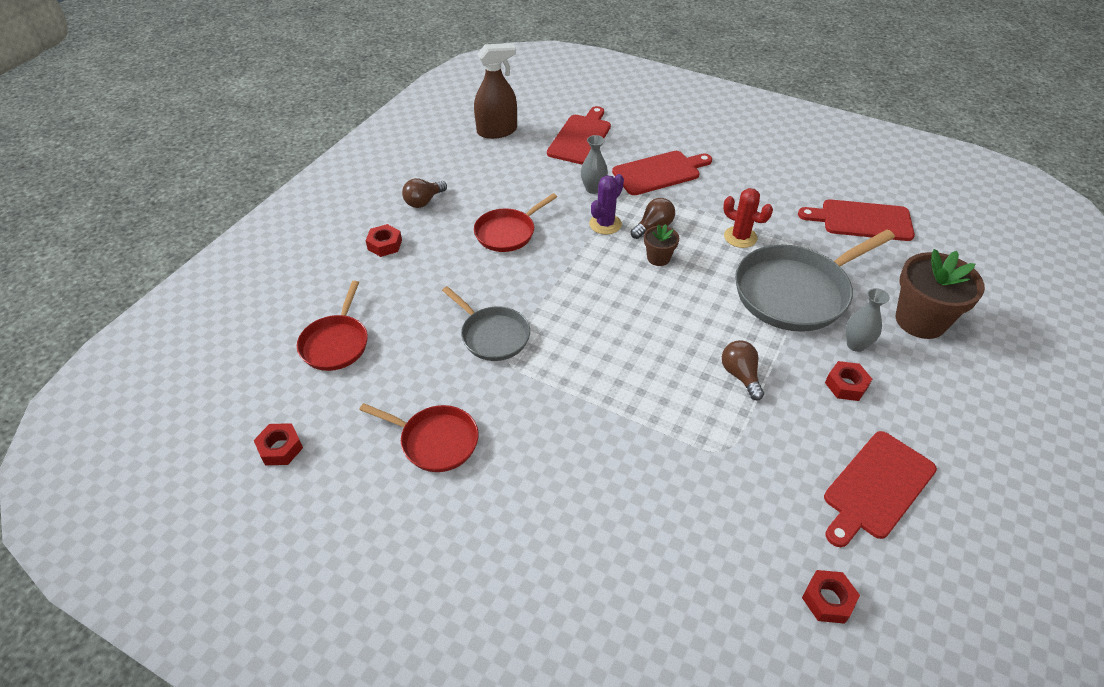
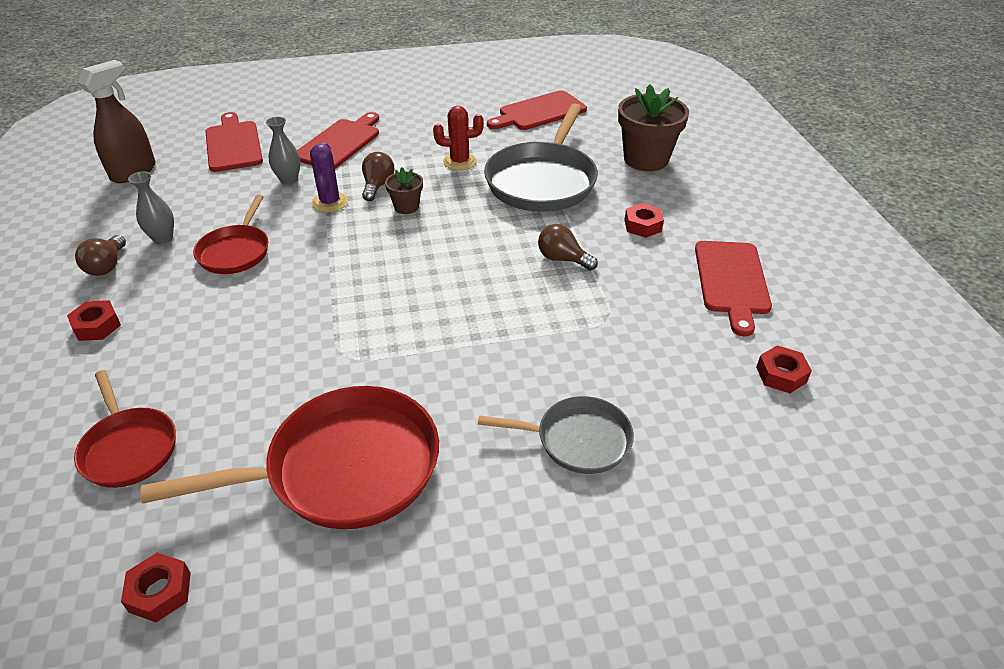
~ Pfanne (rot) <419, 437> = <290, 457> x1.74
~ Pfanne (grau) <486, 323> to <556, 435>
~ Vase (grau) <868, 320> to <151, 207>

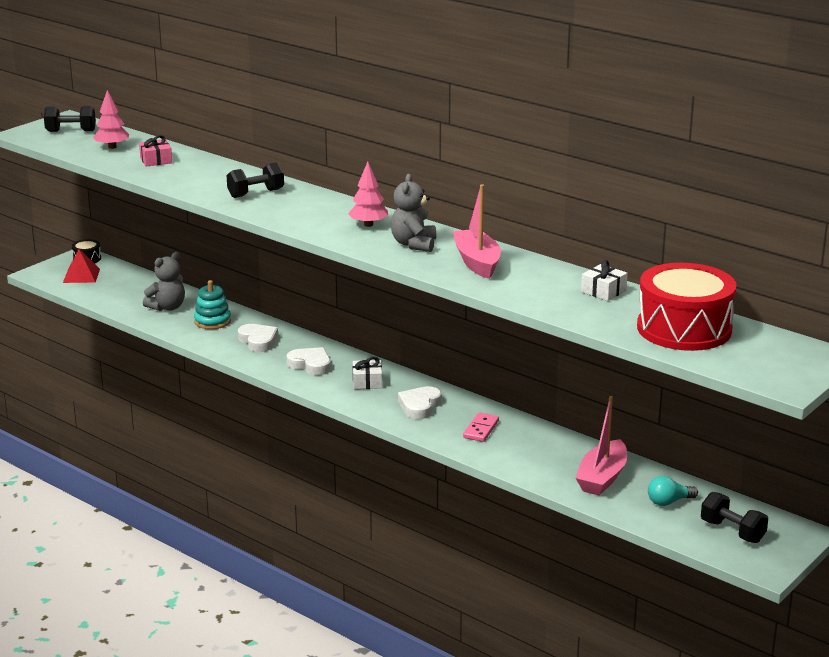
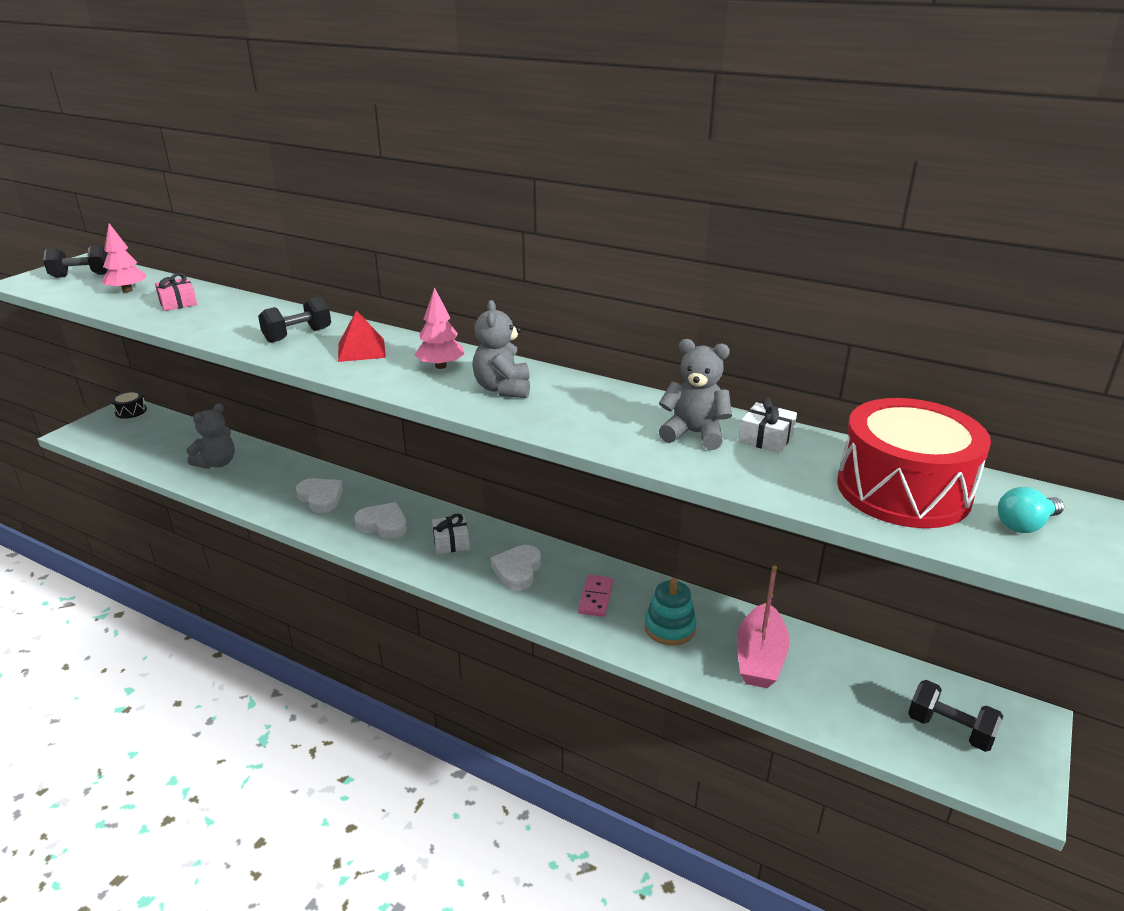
~ Pyramide (rot) <81, 266> to <362, 336>
~ Stapelspielzeug (türkis) <212, 304> to <670, 612>
- Boot (rosa) <477, 231>
~ Glühbirne (türkis) <673, 491> to <1031, 510>
+ Teddybär (grau) <695, 394>

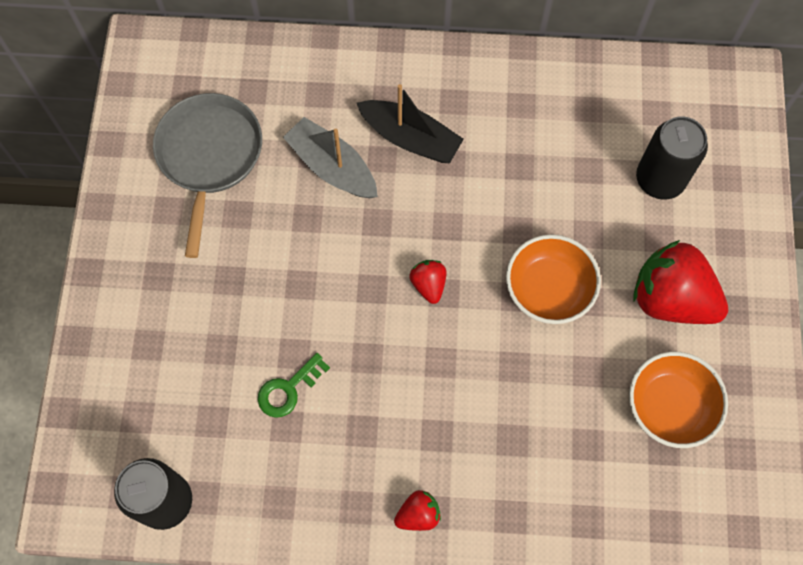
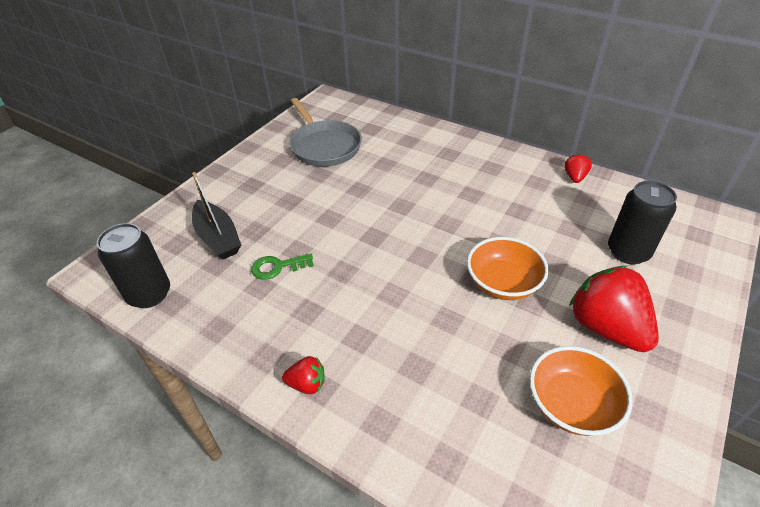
~ Pfanne (grau) <207, 175> = <326, 132> 120 degrees clockwise
- Boot (grau) <330, 157>
~ Boot (schwarz) <410, 123> to <216, 215>
~ Erdbeere (rot) <428, 282> to <578, 168>

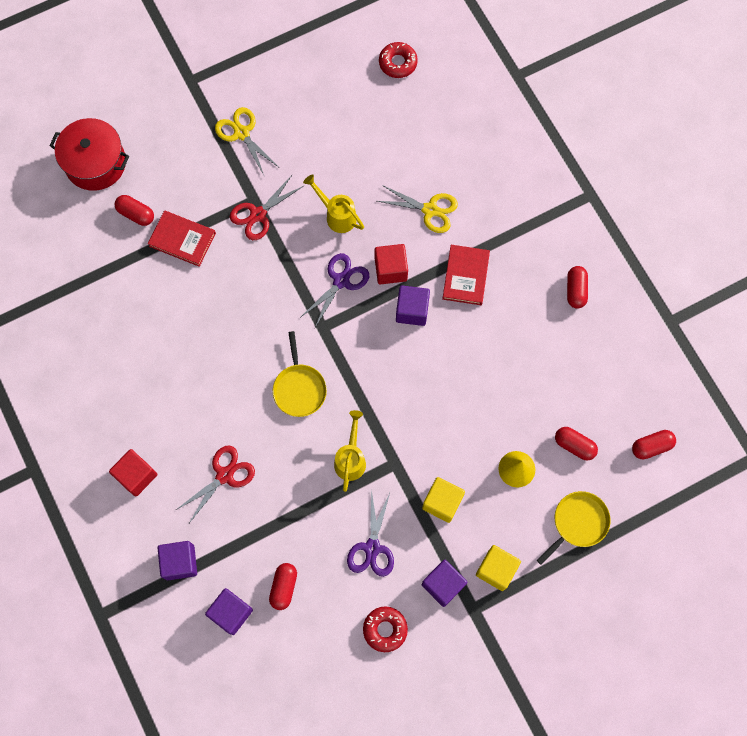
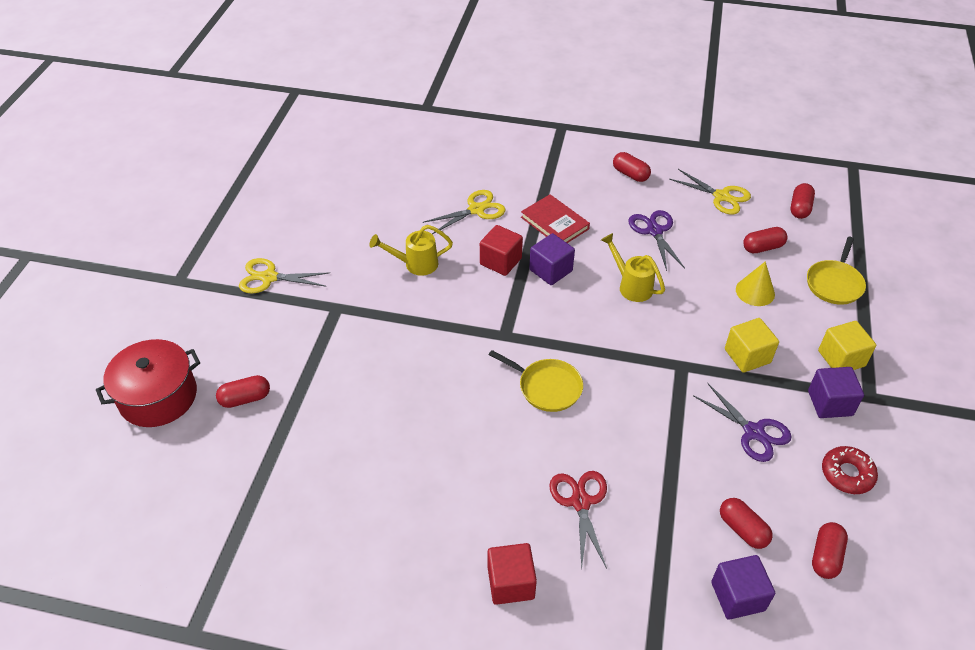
- Buch (rot) <182, 238>
- Kubus (lila) <177, 560>
- Schere (rot) <267, 207>
~ Schere (lila) <335, 290> to <657, 240>
~ Gießkanne (gelb) <350, 451> to <633, 267>
- Donut (rot) <398, 60>
~ Pfanne (gelb) <574, 528> = <836, 271> 150 degrees counterclockwise
+ Schere (gelb) <710, 192>
+ Kapsel (rot) <830, 550>

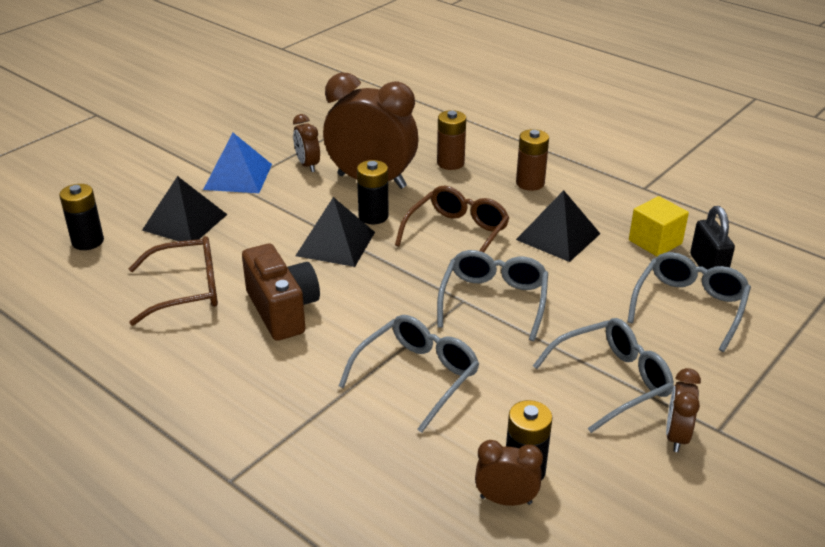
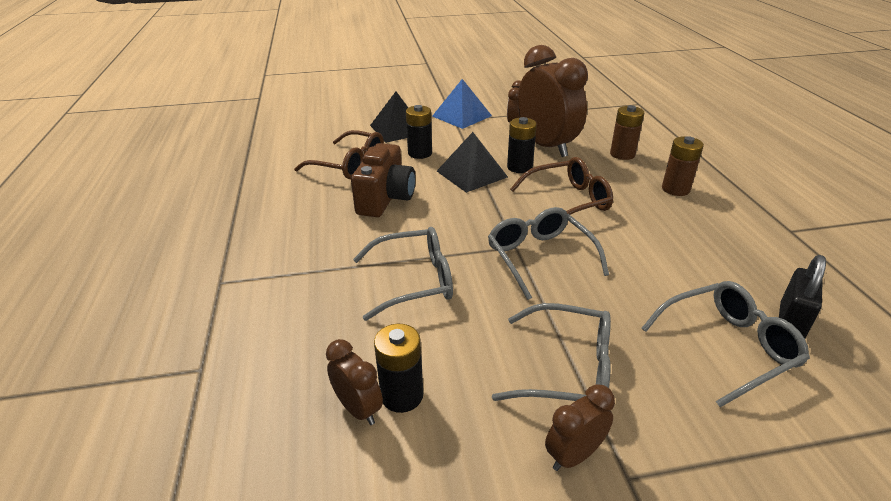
~ Batterie (schwarz) <81, 217> to <419, 132>
~ Brille (grau) <492, 295> = <548, 253> 75 degrees counterclockwise
- Pyramide (schwarz) <558, 226>
- Kubus (gelb) <659, 226>

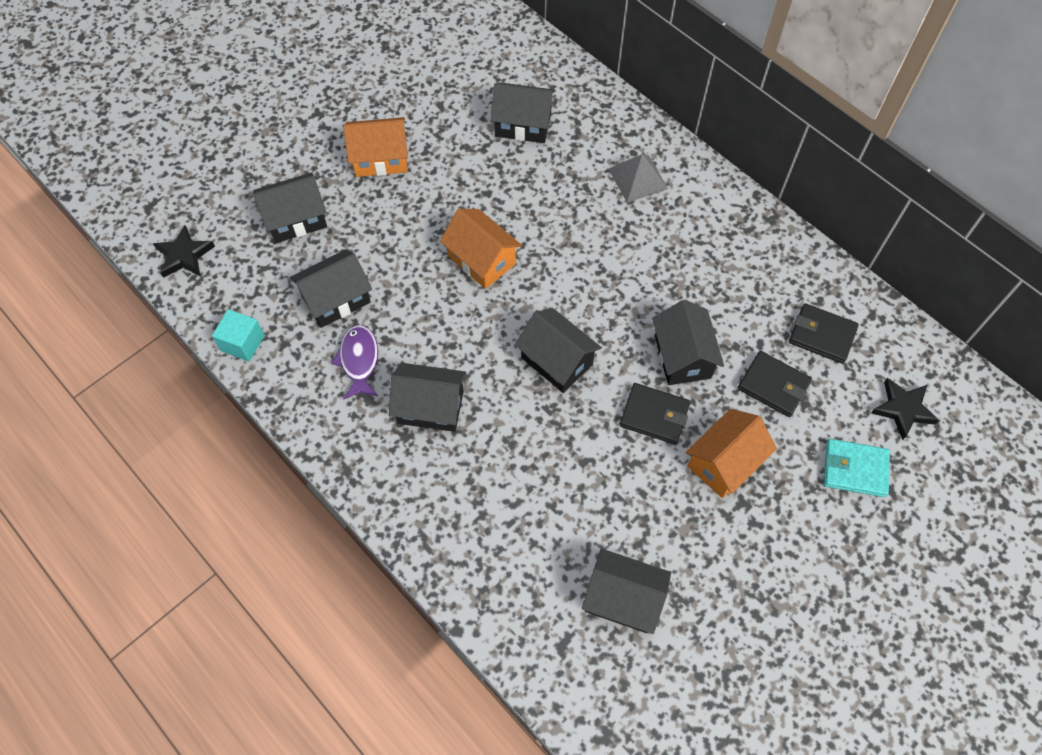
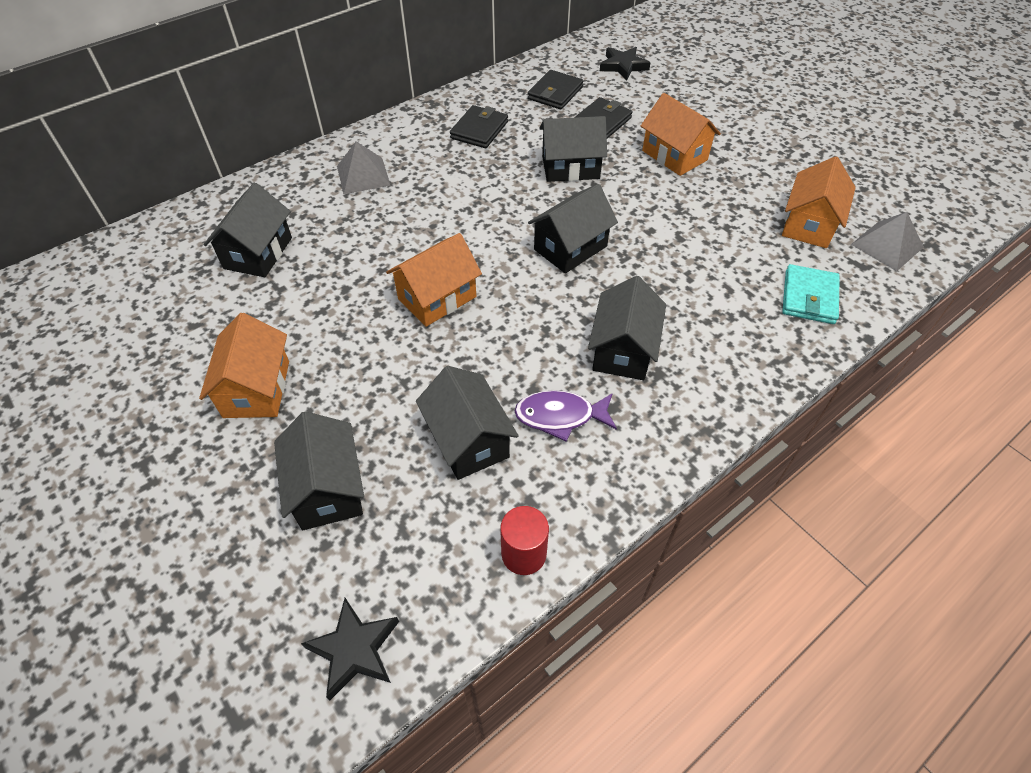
~ Kubus (türkis) <238, 335> to Vollzylinder (rot) <524, 540>
~ Haus (schwarz) <626, 591> to Haus (orange) <819, 202>
~ Geldbörse (schwarz) <655, 414> to <479, 126>
~ Geldbörse (türkis) <857, 468> to <811, 294>
+ Pyramide (grau) <887, 241>

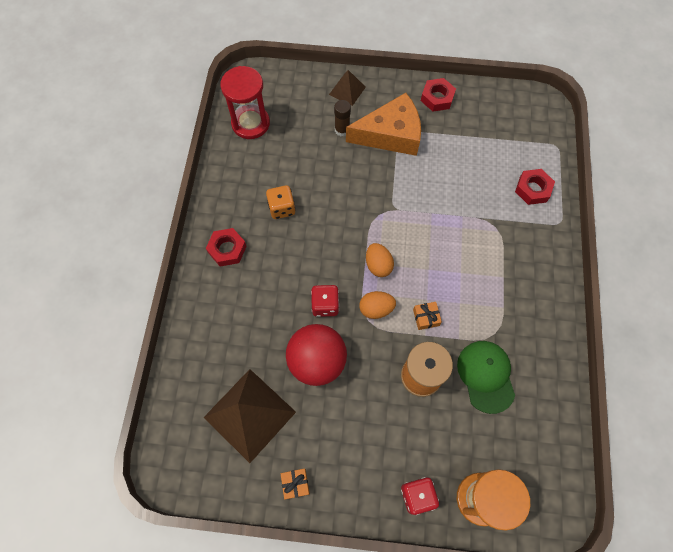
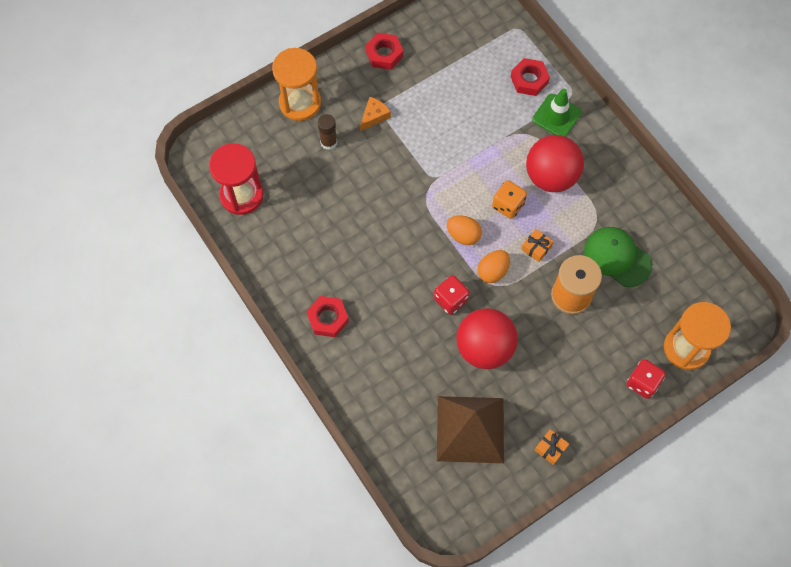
~ Spielwürfel (orange) <281, 202> to <509, 199>
~ Pyramide (braun) <347, 88> to Sanduhr (orange) <296, 84>
~ Käse (orange) <383, 124> = <375, 114> x0.43
+ Ball (rot) <555, 163>
+ Leitkegel (grün) <557, 113>

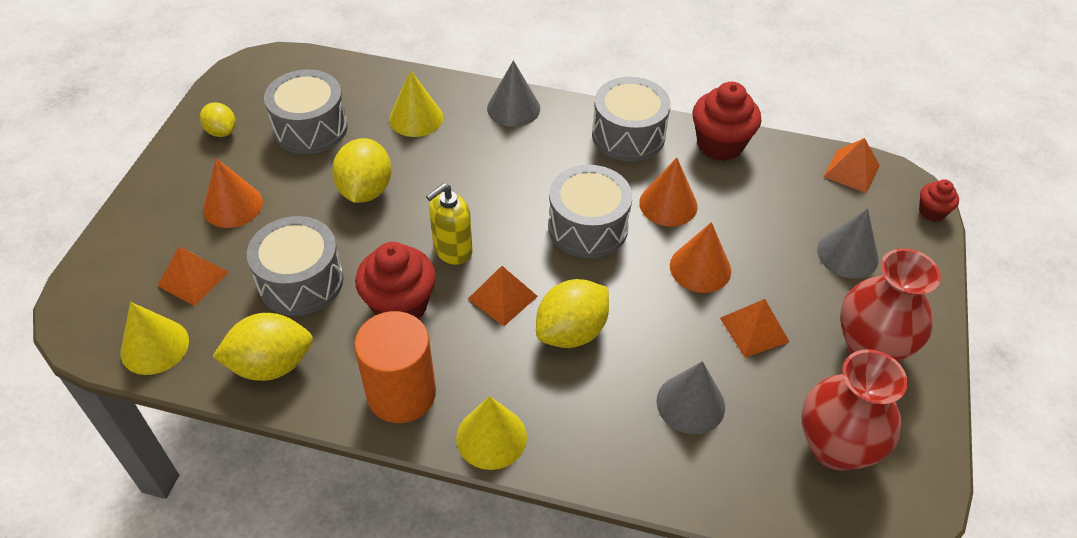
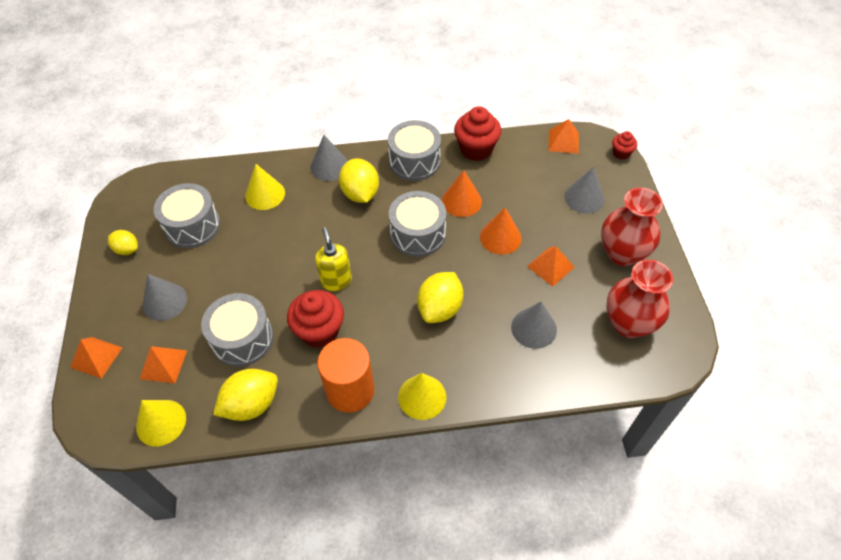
~ Kegel (orange) <233, 193> to Kegel (grau) <165, 297>
~ Zitrone (gelb) <362, 170> to <359, 181>
~ Seifenspender (gelb) <449, 224> = <333, 259> 135 degrees clockwise
~ Pyramide (orange) <503, 296> to <96, 358>

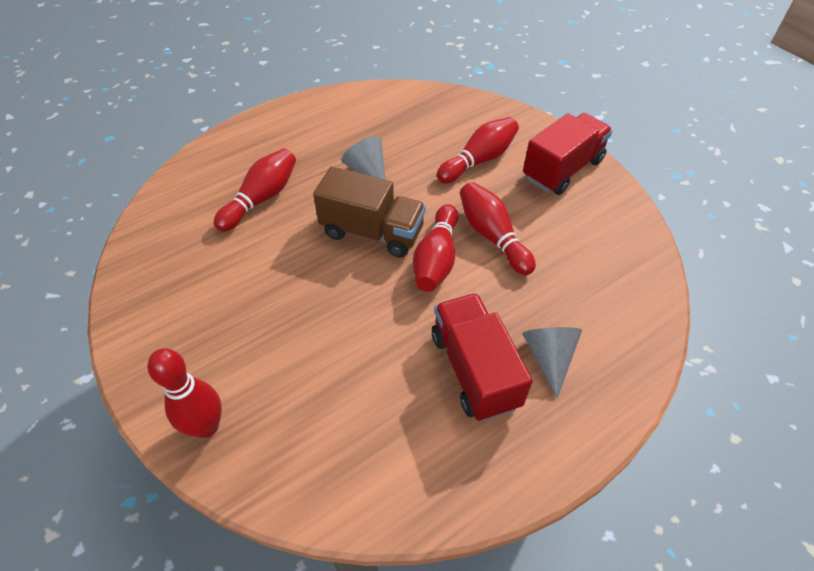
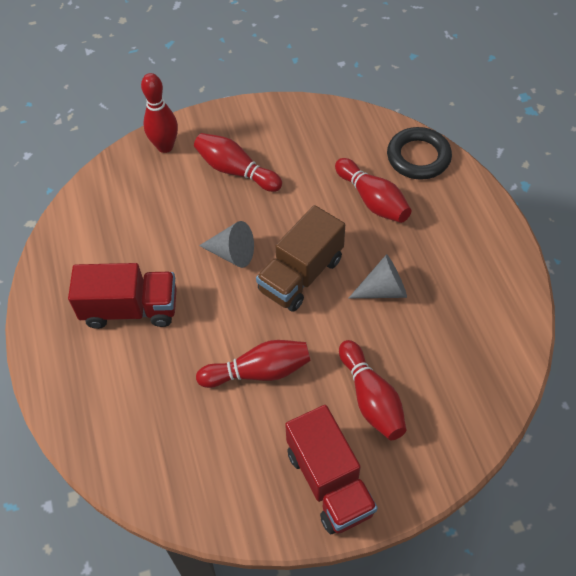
~ Bowlingkegel (rot) <435, 248> to <238, 162>
~ Kegel (grau) <552, 362> to <226, 244>
+ Ring (schwarz) <419, 153>

